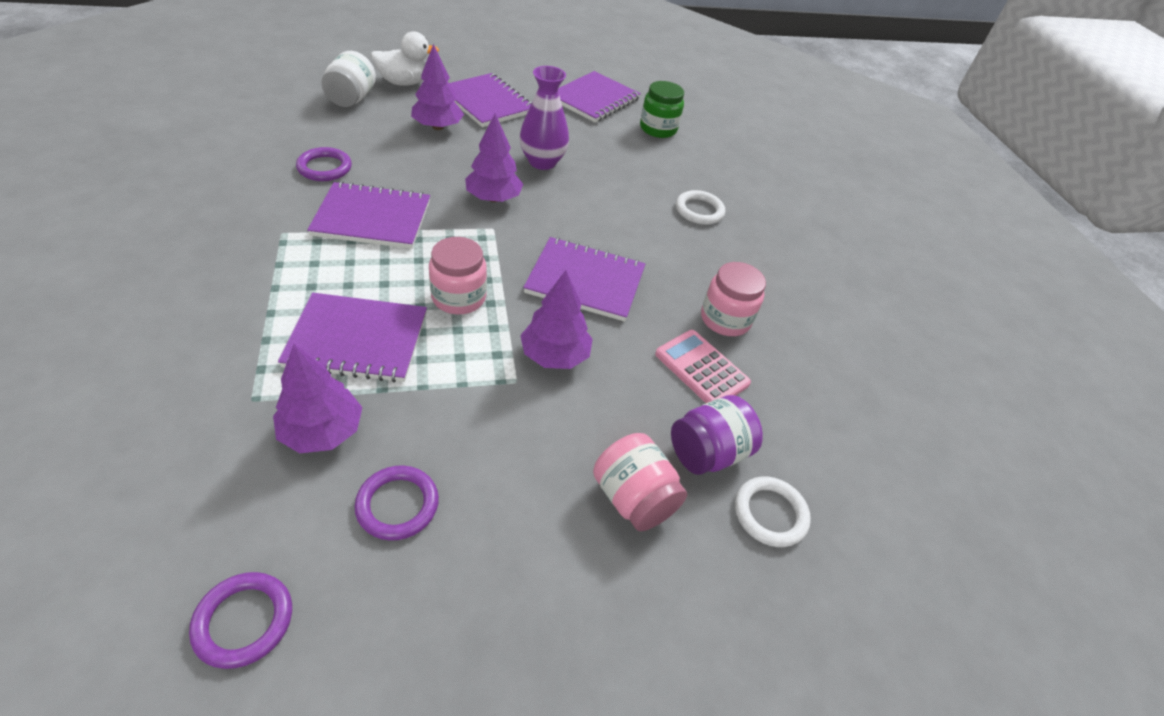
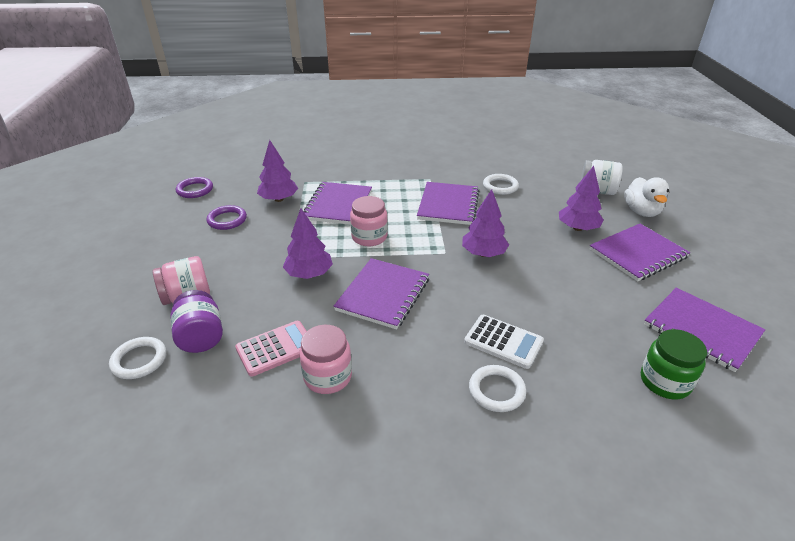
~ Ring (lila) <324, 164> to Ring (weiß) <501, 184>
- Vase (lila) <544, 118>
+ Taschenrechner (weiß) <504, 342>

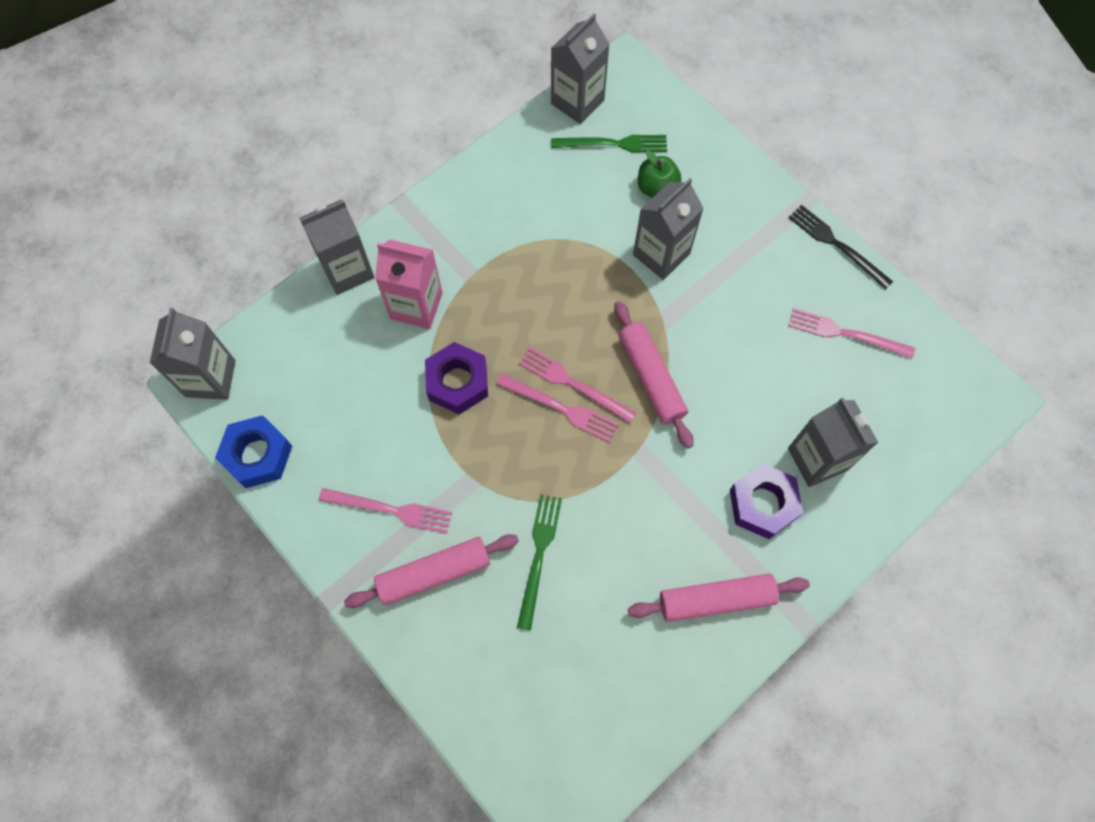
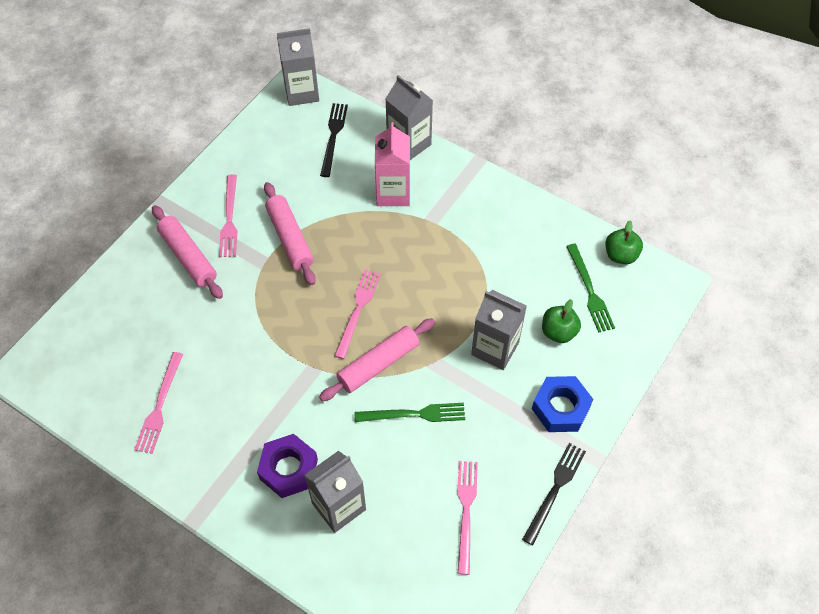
~ Sechskantmutter (blau) <253, 451> to <562, 404>
- Sechskantmutter (lila) <456, 378>
~ Gabel (rosa) <557, 408> to <158, 403>
~ Gabel (grün) <539, 562> to <409, 412>
~ Getränkekarton (grau) <580, 69> to Apfel (grün) <624, 242>
~ Nudelholz (rosa) <719, 598> to <290, 233>
+ Gabel (schwarz) <334, 140>

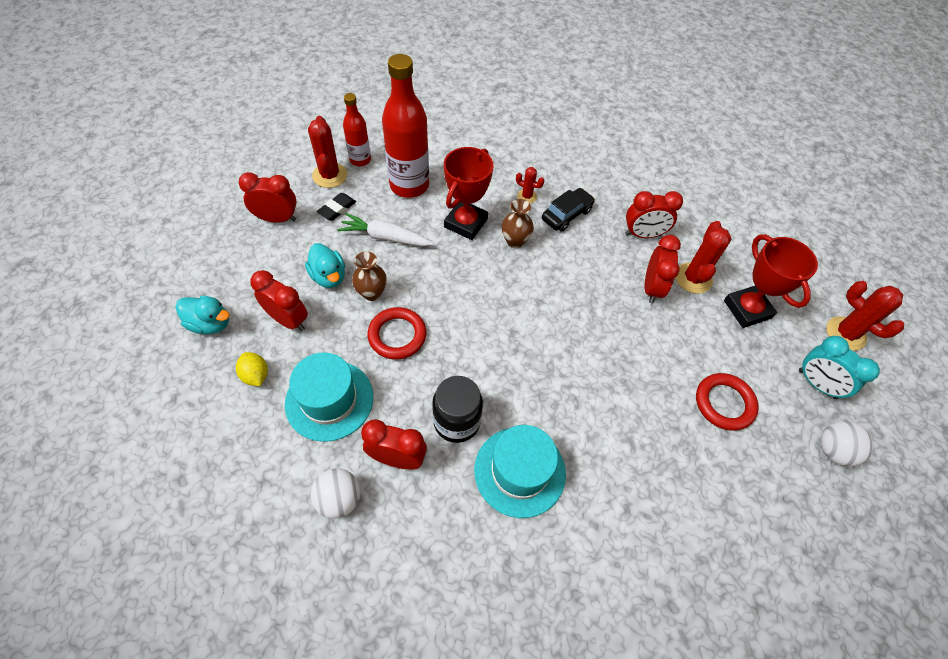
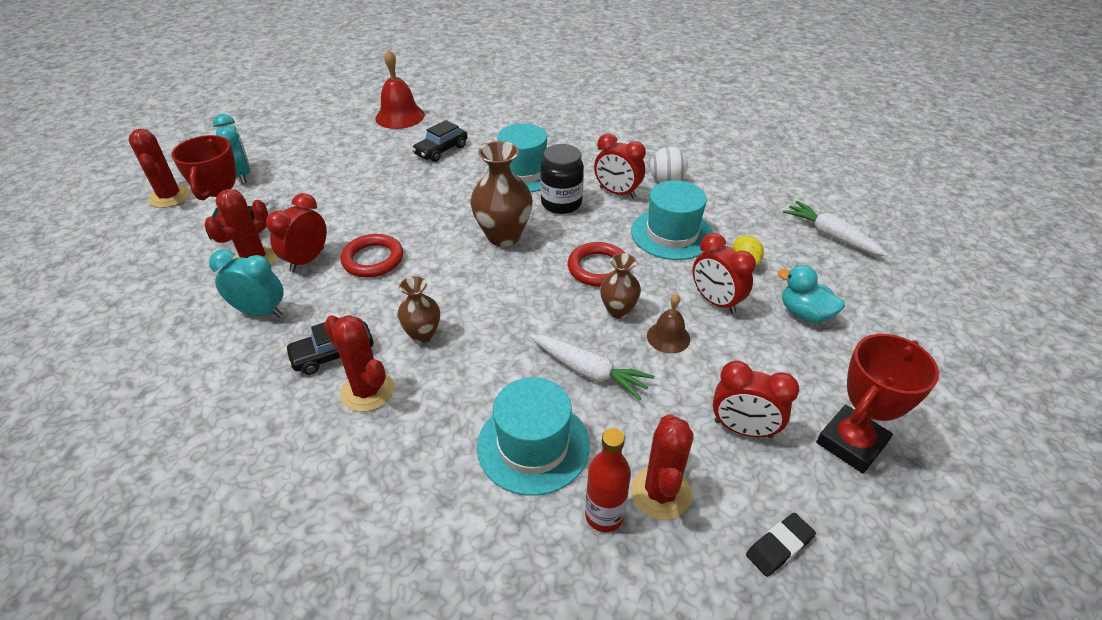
~ Ente (türkis) <325, 265> to Glocke (braun) <668, 323>
~ Radiergummi (schwarz) <336, 207> to <781, 545>
~ Flasche (rot) <405, 126> to Hut (türkis) <533, 436>
~ Pokal (rot) <468, 193> to <877, 404>
~ Kaktus (rot) <530, 185> = <359, 363> x1.77
~ Wecker (rot) <654, 214> to Wecker (türkis) <246, 283>
~ Ring (rot) <727, 402> to <371, 256>
- Ball (weiß) <846, 443>
+ Glocke (rot) <400, 89>
+ Auto (schwarz) <440, 141>
+ Vase (braun) <502, 194>
+ Karotte (weiß) <836, 228>

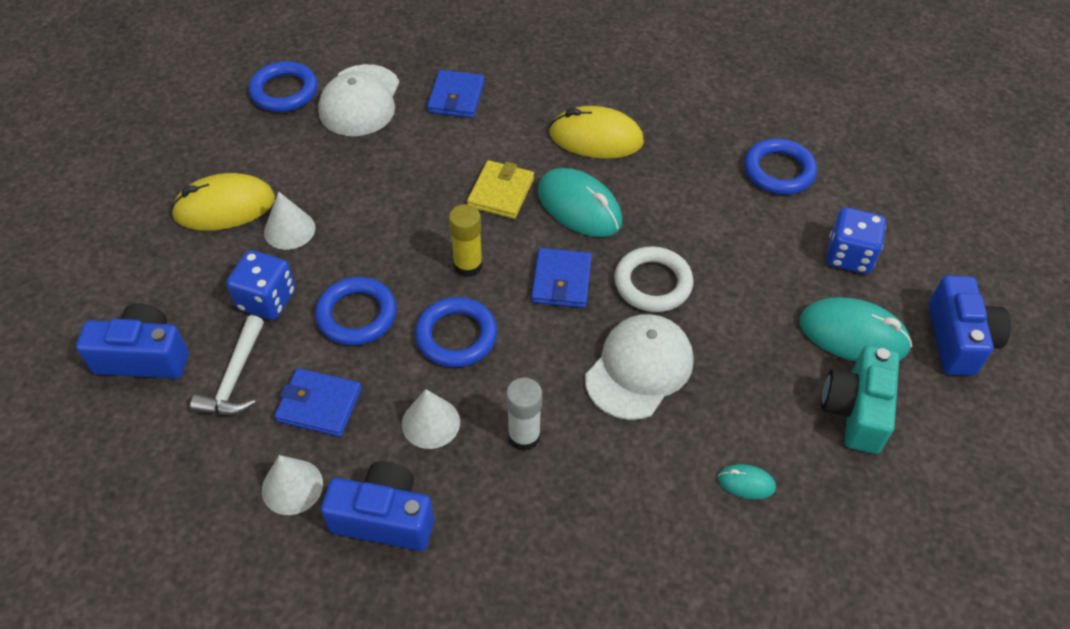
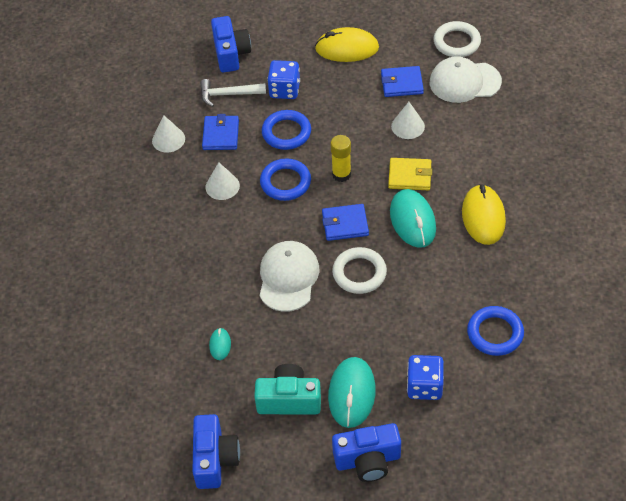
~ Computermaus (gelb) <223, 202> = <347, 44> 60 degrees counterclockwise
~ Ring (blau) <283, 86> to Ring (weiß) <457, 39>
~ Kegel (weiß) <290, 221> to <408, 120>
~ Kamera (blau) <377, 506> to <216, 451>
~ Geldbörse (blau) <456, 94> to <402, 81>
- Klebestift (weiß) <524, 414>
~ Computermaus (türkis) <580, 202> = <413, 218> 45 degrees counterclockwise
~ Kappe (weiß) <639, 367> = <289, 276> 105 degrees counterclockwise

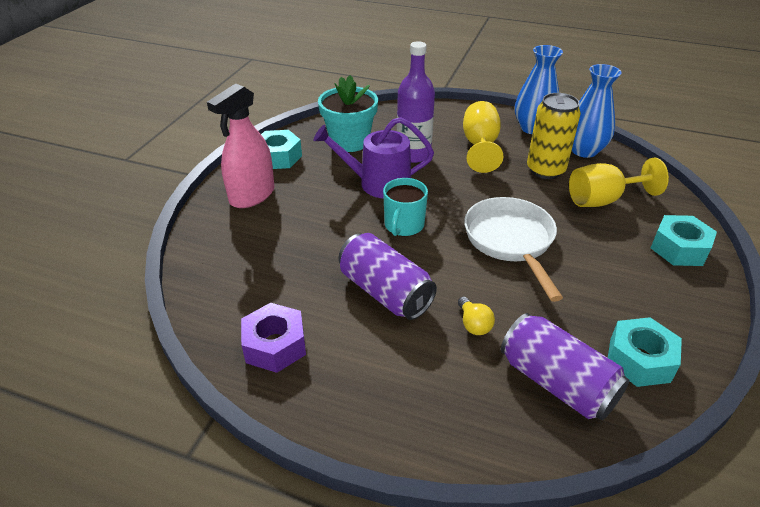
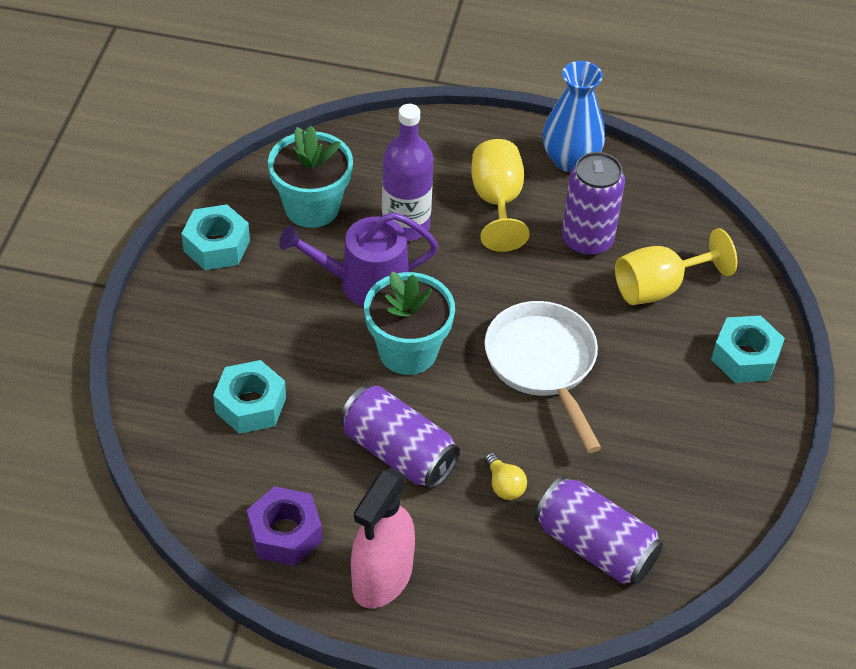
~ Sprühflasche (rosa) <241, 145> to <383, 538>
~ Tasse (türkis) <405, 207> to Blumentopf (türkis) <409, 323>
~ Dose (gelb) <554, 136> to Dose (lila) <593, 204>
- Vase (blau) <597, 111>
~ Sechskantmutter (türkis) <645, 352> to <249, 397>

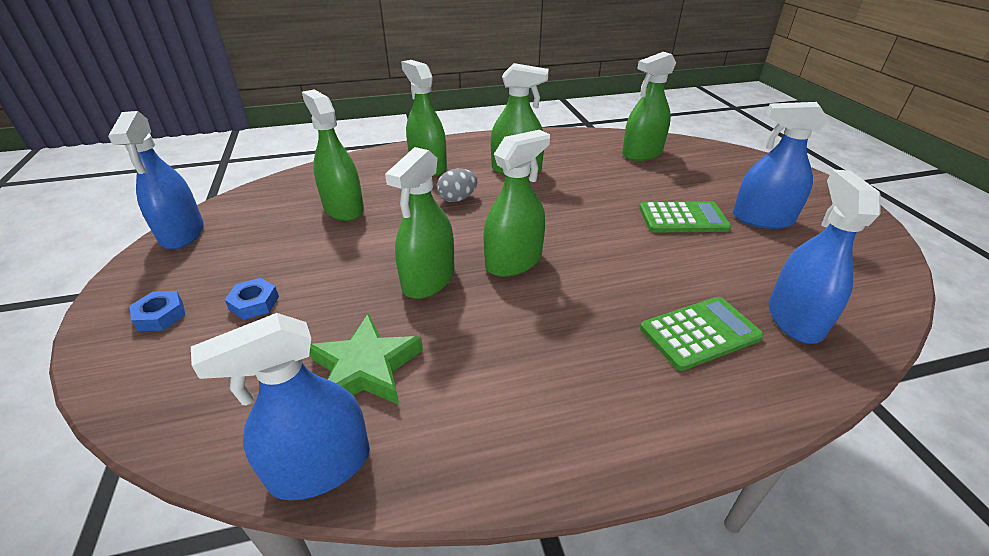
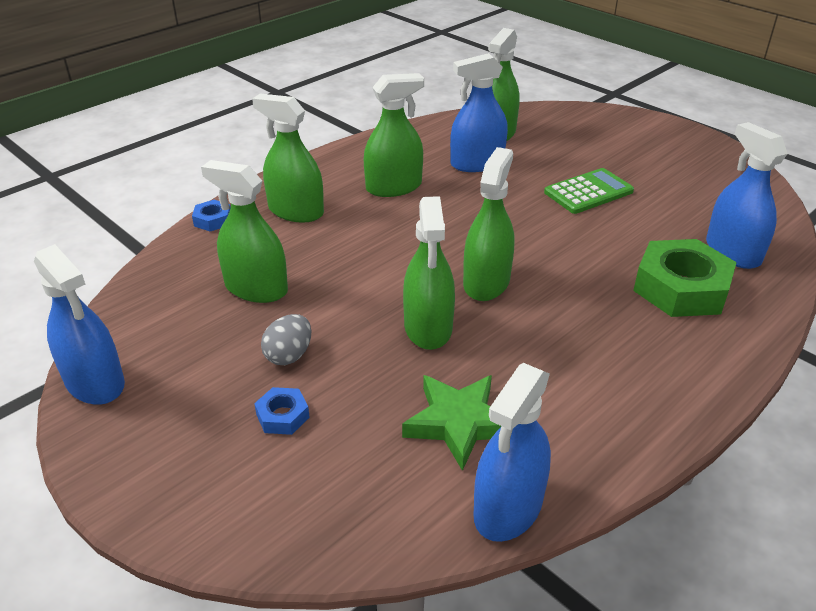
~ Sechskantmutter (blau) <157, 311> to <211, 215>
~ Ei (grau) <457, 185> to <286, 339>
~ Taschenrechner (grün) <702, 334> to Sechskantmutter (grün) <685, 278>
~ Sprühflasche (blau) <781, 165> to <479, 112>

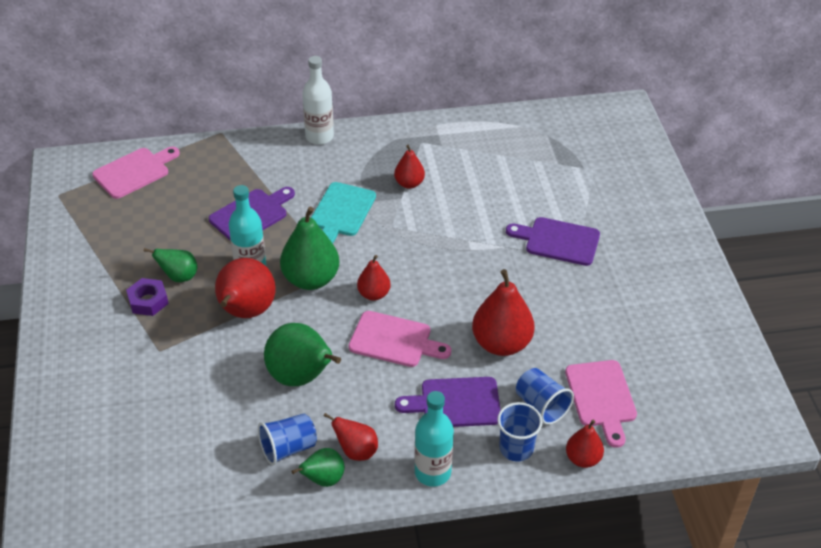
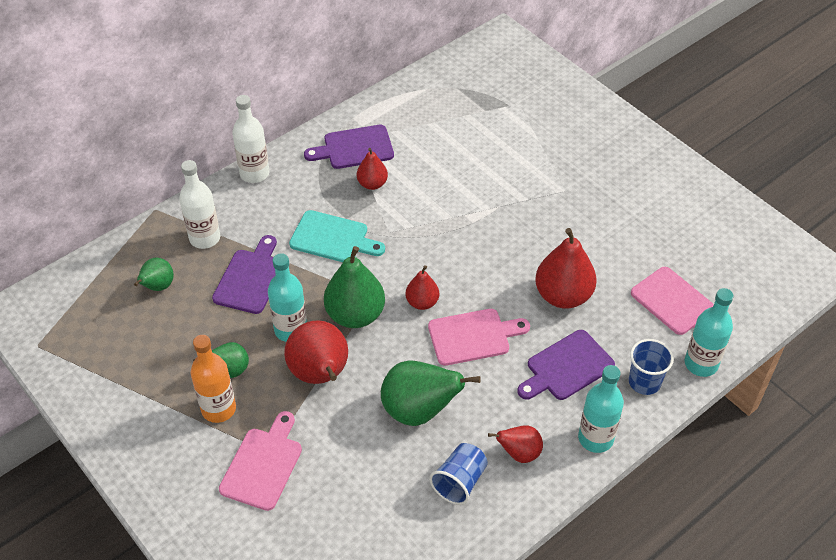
~ Schneidebrett (rosa) <136, 173> to <260, 461>
~ Sechskantmutter (lila) <147, 297> to Flasche (orange) <213, 379>
~ Birne (grün) <318, 467> to <154, 274>
~ Schneidebrett (türkis) <343, 212> = <337, 236> 60 degrees counterclockwise
~ Schneidebrett (lila) <553, 241> to <349, 147>
- Becher (blau) <545, 396>
~ Birne (rot) <585, 444> to Flasche (türkis) <709, 332>
+ Flasche (weiß) <199, 204>

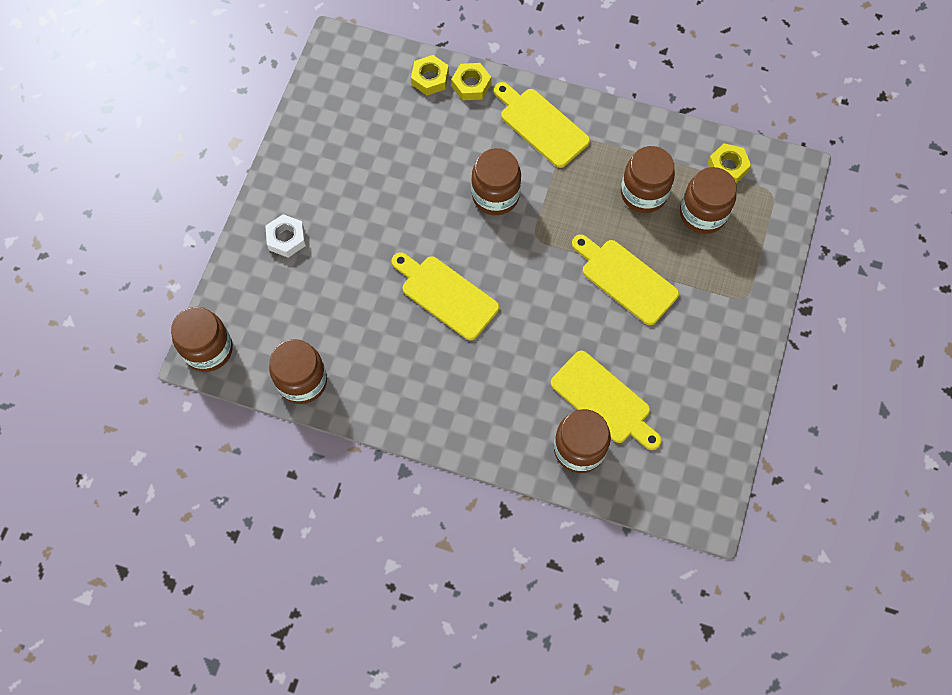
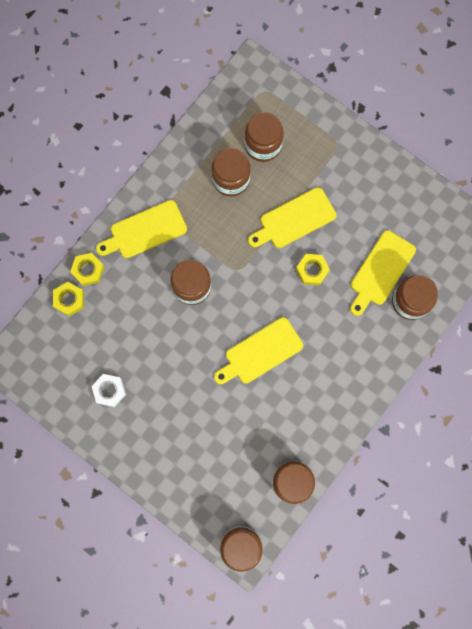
~ Sechskantmutter (weiß) <285, 236> to <108, 390>
~ Schneidebrett (gelb) <606, 400> = <383, 273> 150 degrees clockwise
~ Sechskantmutter (gelb) <729, 163> to <313, 269>

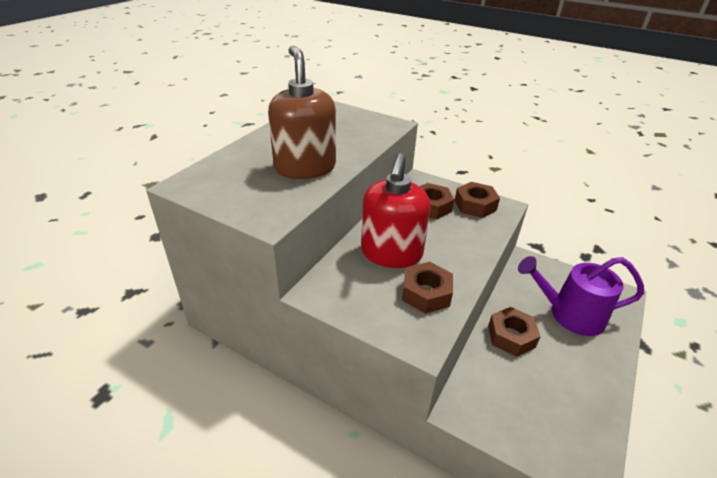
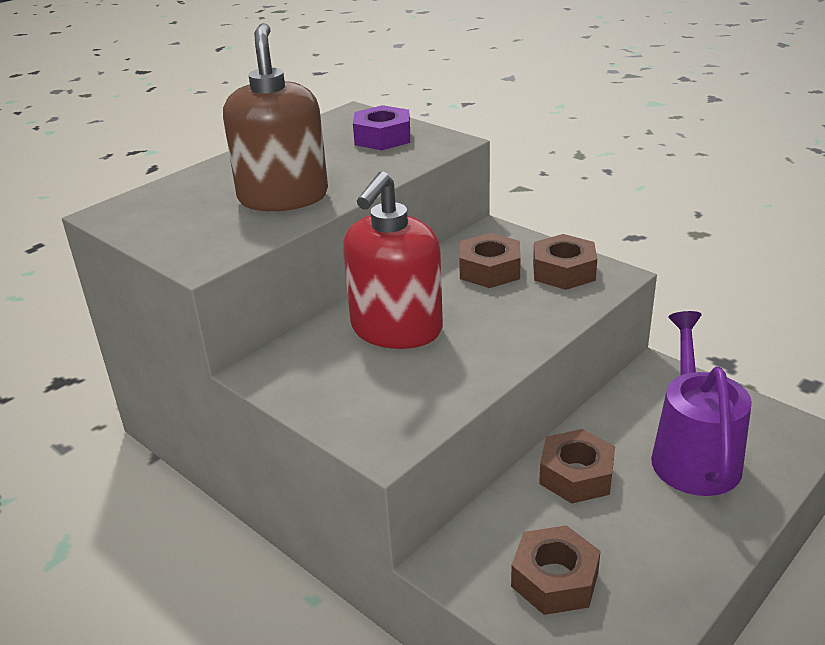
~ Sechskantmutter (braun) <427, 288> to <556, 570>
~ Gießkanne (lila) <581, 296> = <701, 403> 75 degrees clockwise
+ Sechskantmutter (lila) <381, 127>

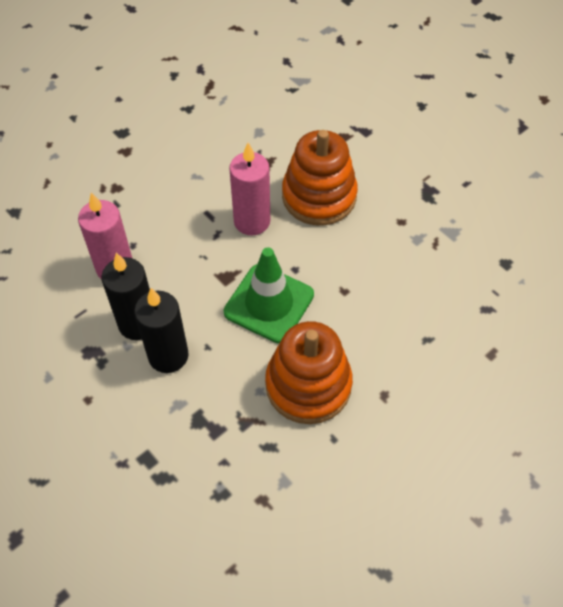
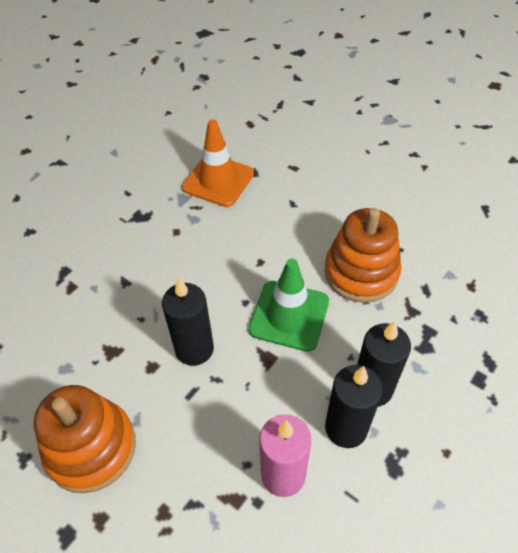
~ Kerze (rosa) <249, 189> to Kerze (schwarz) <188, 321>
~ Stapelspielzeug (orange) <320, 178> to <85, 439>
+ Leitkegel (orange) <218, 163>

